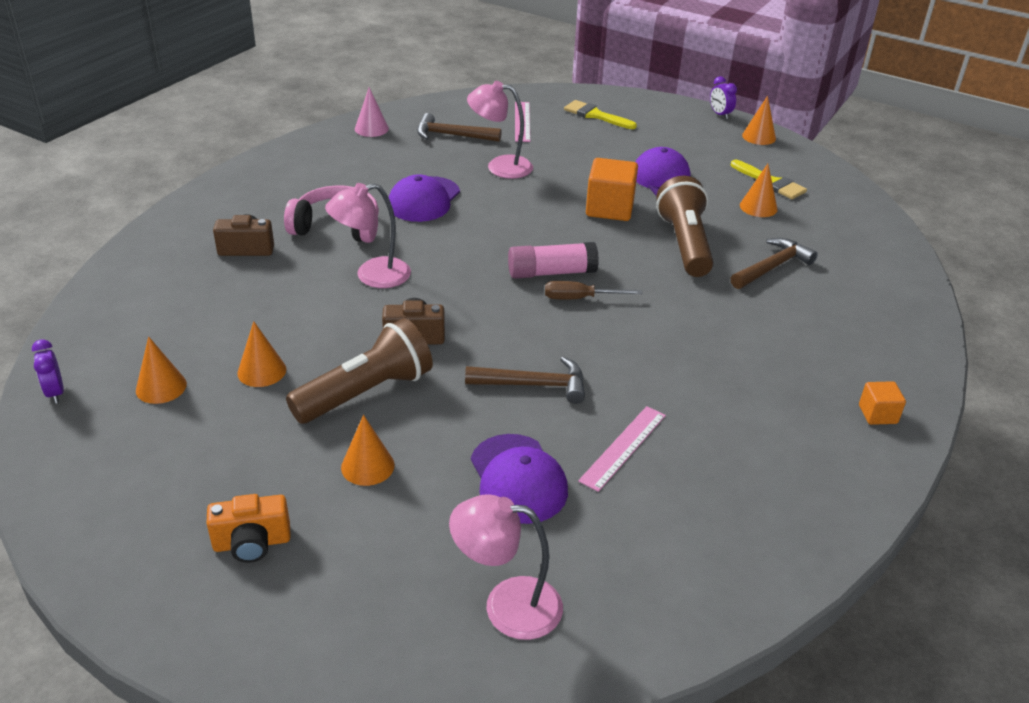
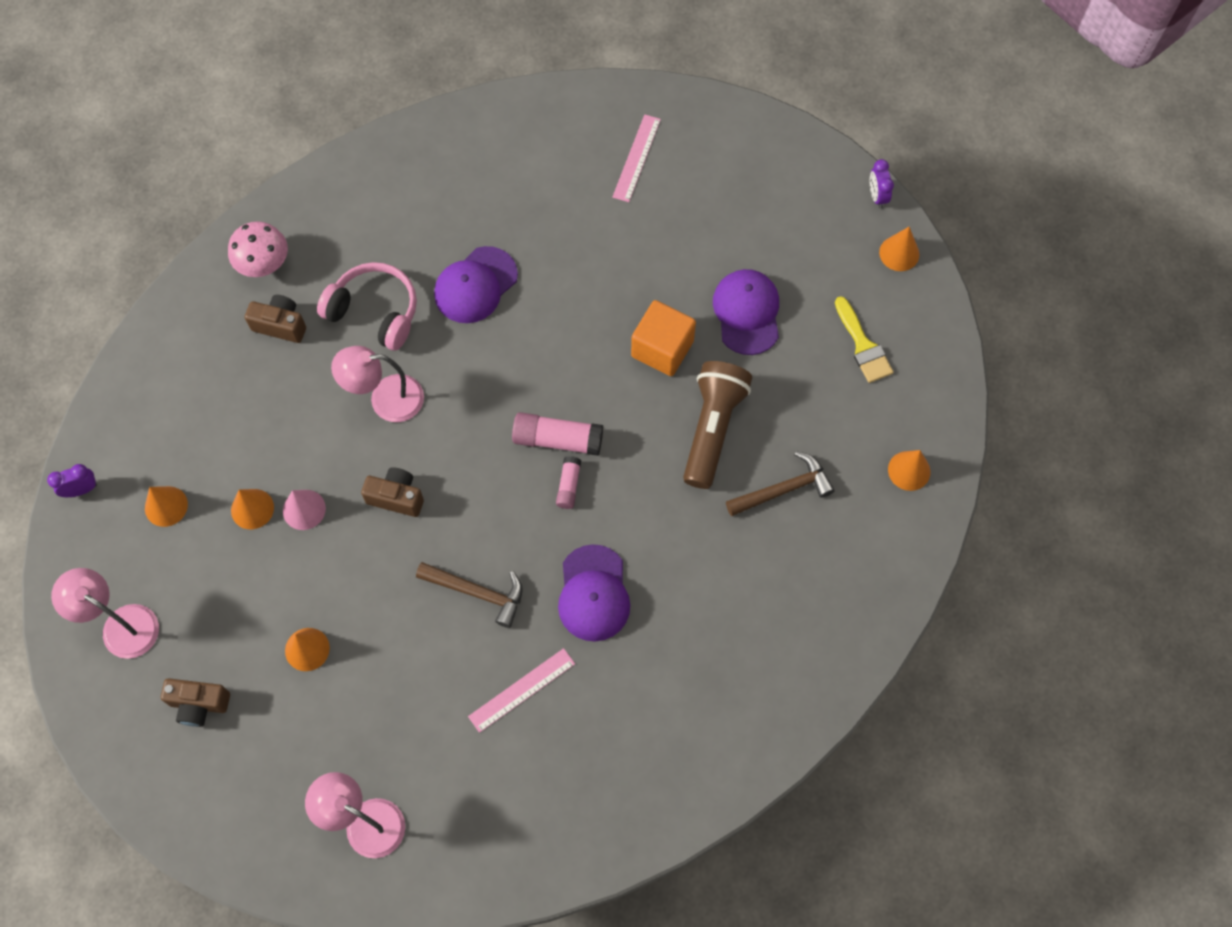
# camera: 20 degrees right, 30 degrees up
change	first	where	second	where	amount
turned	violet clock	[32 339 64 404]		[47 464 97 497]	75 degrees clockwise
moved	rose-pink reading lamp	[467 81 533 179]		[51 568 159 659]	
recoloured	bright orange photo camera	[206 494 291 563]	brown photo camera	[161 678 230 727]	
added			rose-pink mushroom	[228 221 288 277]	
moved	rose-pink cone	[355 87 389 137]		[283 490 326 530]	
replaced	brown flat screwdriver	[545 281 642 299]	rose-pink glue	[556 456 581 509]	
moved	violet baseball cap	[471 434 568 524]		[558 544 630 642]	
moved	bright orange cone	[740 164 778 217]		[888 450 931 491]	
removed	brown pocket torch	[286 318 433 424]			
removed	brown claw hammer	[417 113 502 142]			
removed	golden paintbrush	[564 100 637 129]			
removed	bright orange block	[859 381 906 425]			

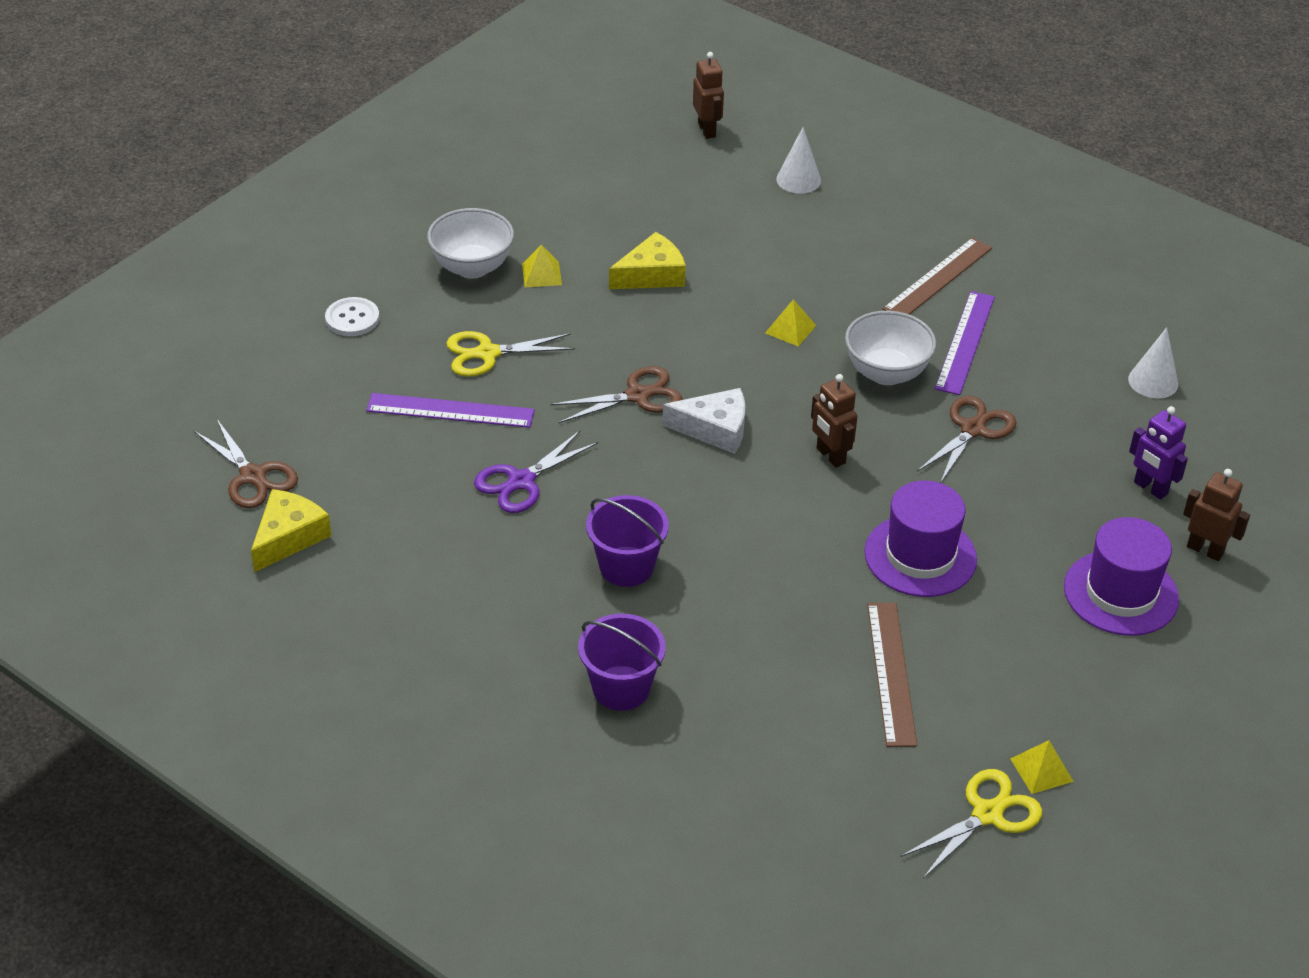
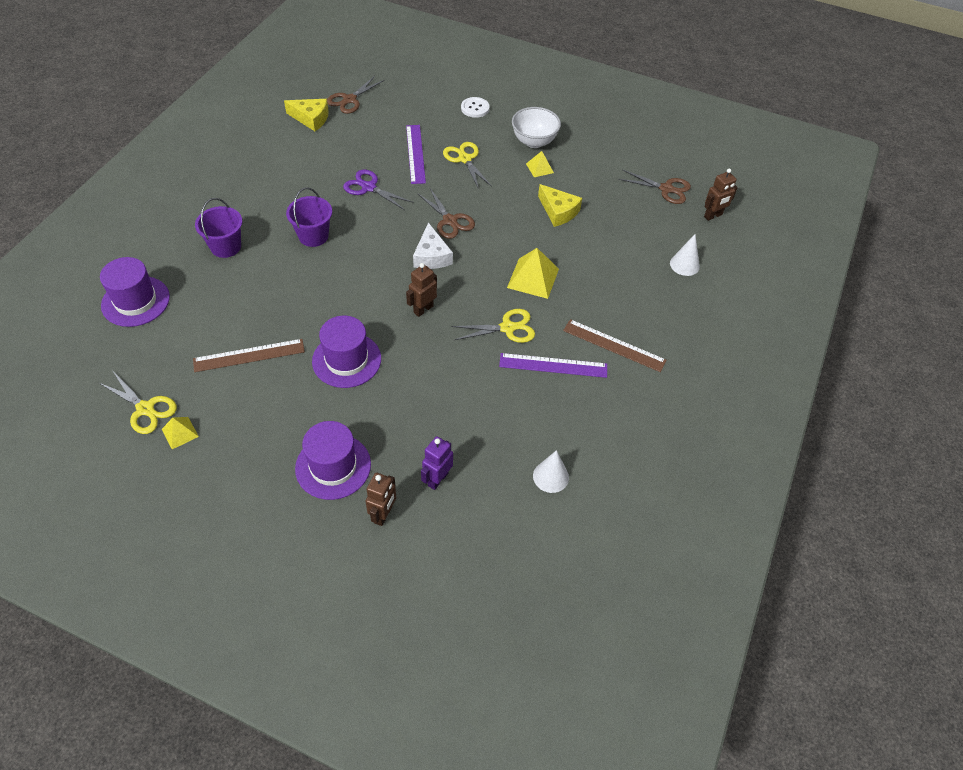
# camera: 75 degrees right, 10 degrees up
change	first	where	second	where	amount
added			violet hat	[100 257 170 327]	
replaced	pure white bowl	[845 311 936 385]	golden shears	[451 309 535 343]	
resized	golden pyramid shape	[765 299 817 346]		[507 248 559 299]	x1.76
moved	brown shears	[917 396 1017 483]		[618 169 691 204]	

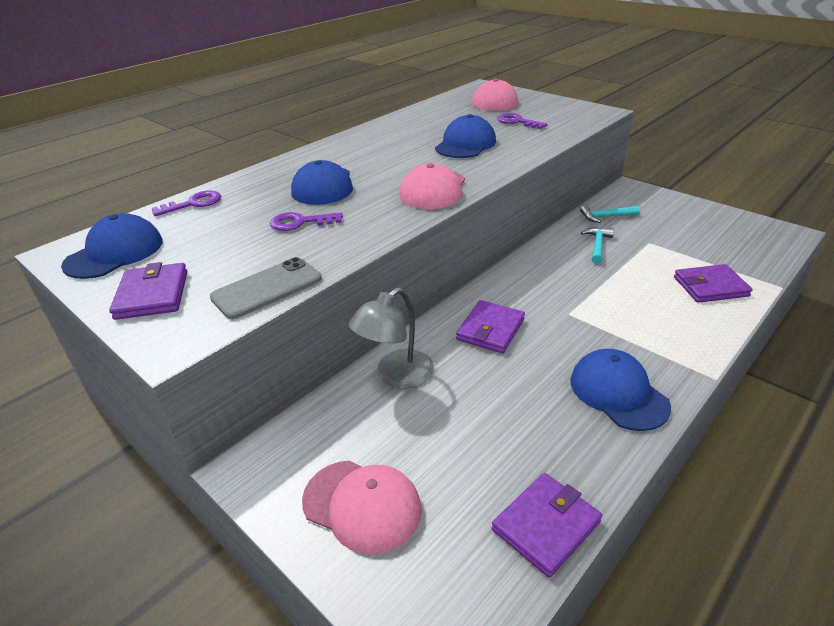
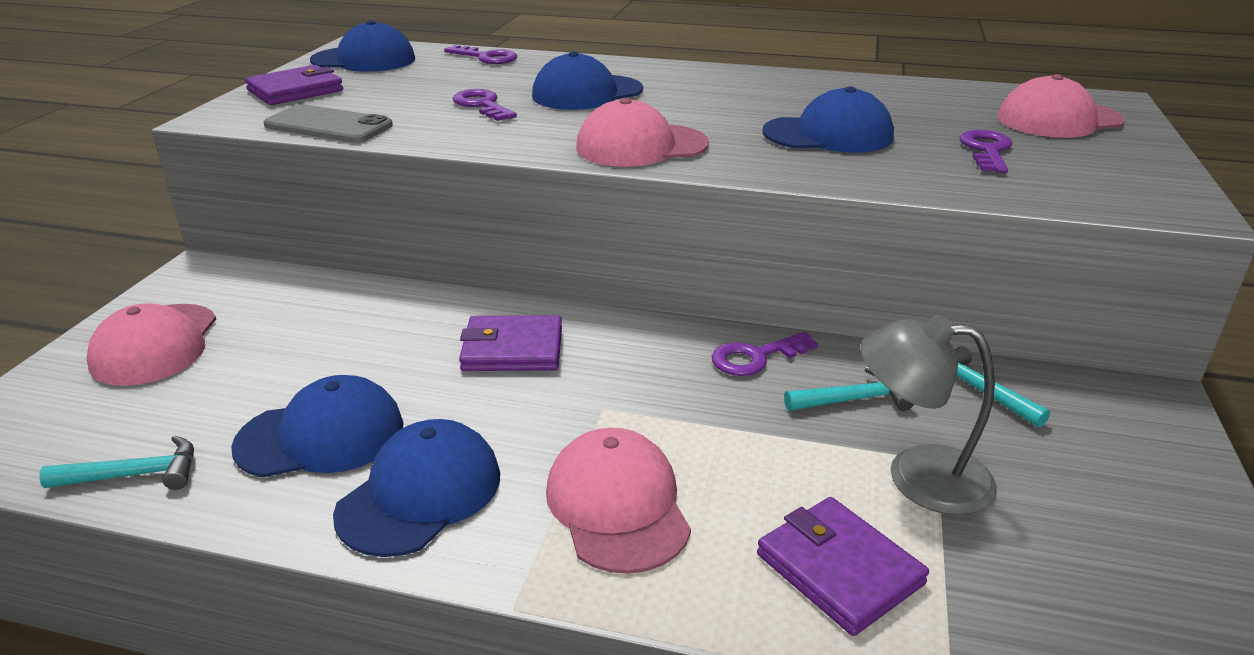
# camera: 60 degrees right, 5 degrees down
change	first	where	second	where	amount
replaced	violet card wallet	[492 473 602 578]	teal claw hammer	[39 436 194 490]	
added			blue baseball cap	[231 375 404 478]	
added			rose-pink baseball cap	[546 428 691 574]	
added			violet key	[712 332 818 376]	
moved	ash-grey reading lamp	[349 288 434 389]		[860 314 997 515]	

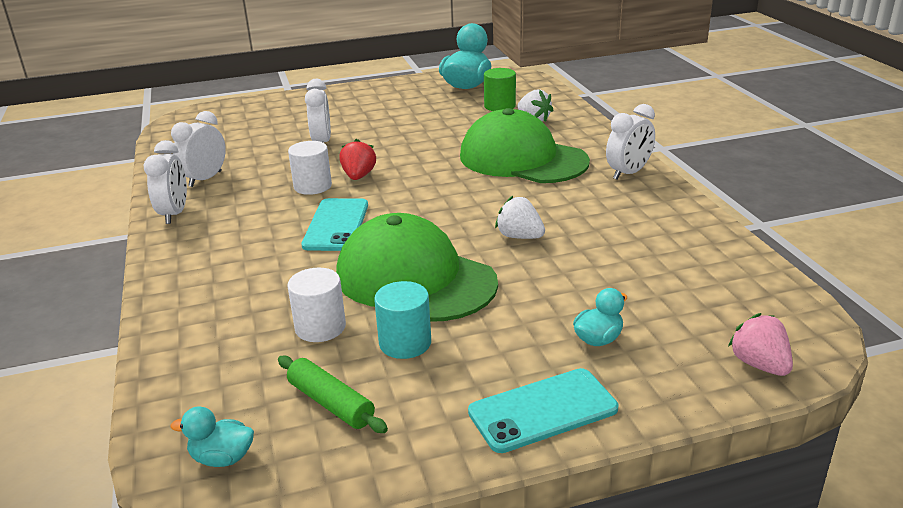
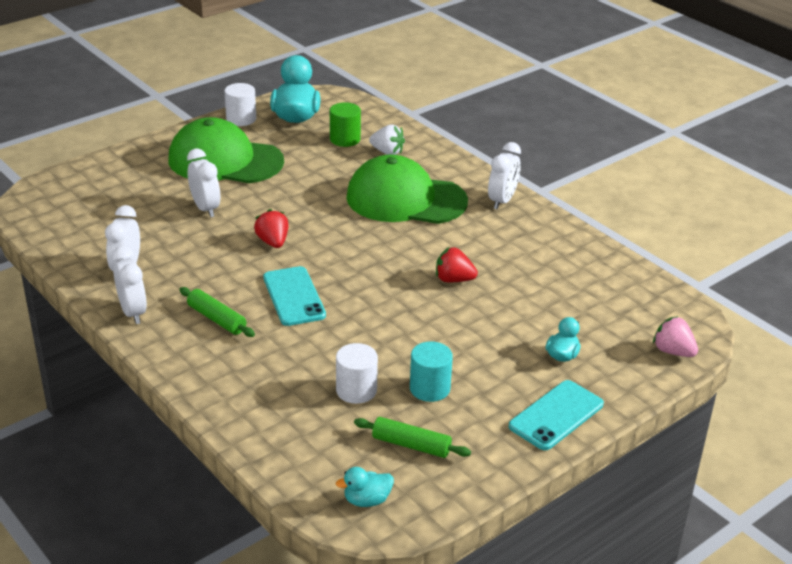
# camera: 25 degrees left, 5 degrees up
change	first	where	second	where	amount
moved	emerald baseball cap	[336 213 498 321]		[168 117 284 183]	
added			emerald pastry roller	[179 287 255 337]	
moved	pure white cylinder	[288 141 332 195]		[224 83 256 126]	
recoloured	pure white berry	[495 196 545 239]	red berry	[436 247 478 282]	

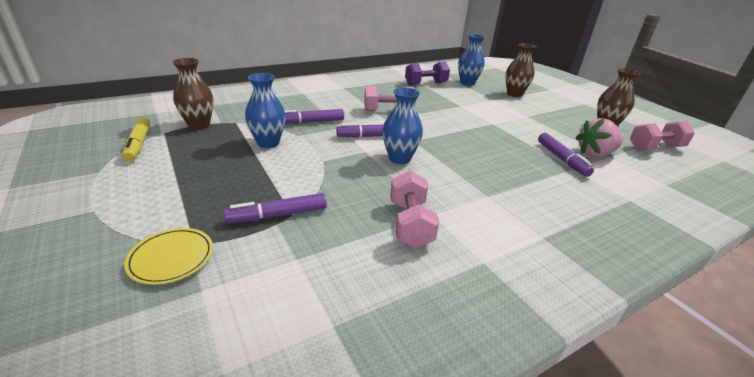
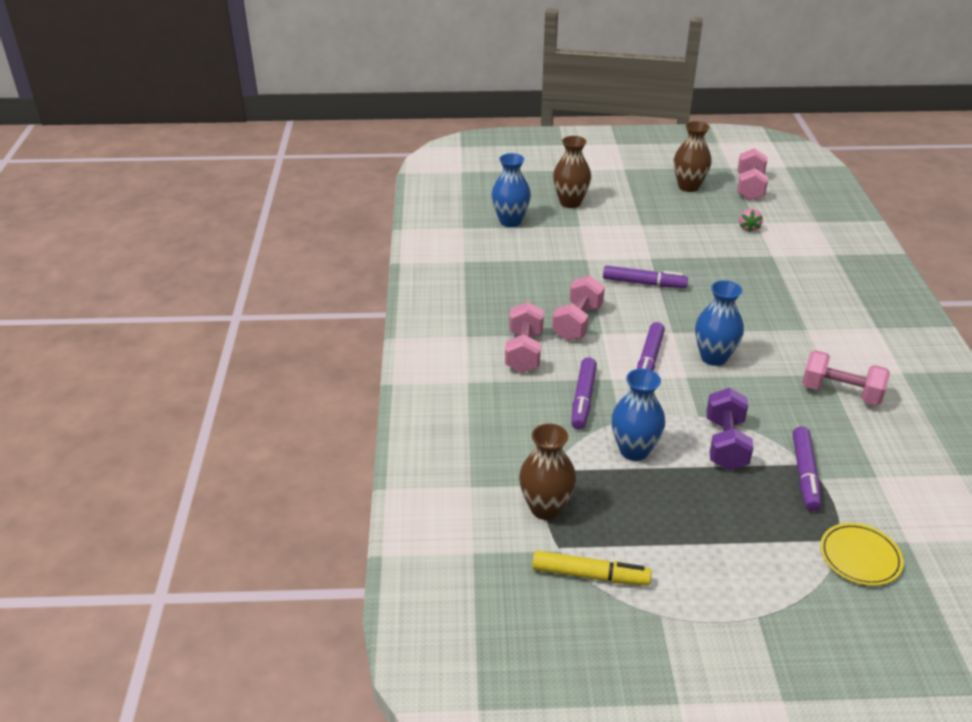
# camera: 60 degrees left, 5 degrees up
change	first	where	second	where	amount
added			rose-pink free weight	[505 302 544 373]	
moved	violet marker pen	[538 133 594 177]		[603 265 688 288]	
moved	violet free weight	[405 62 450 85]		[706 388 754 470]	
resized	rose-pink berry	[576 118 623 157]		[739 208 763 233]	x0.55

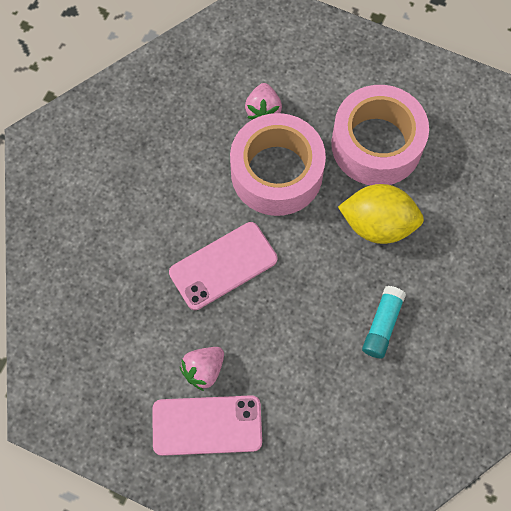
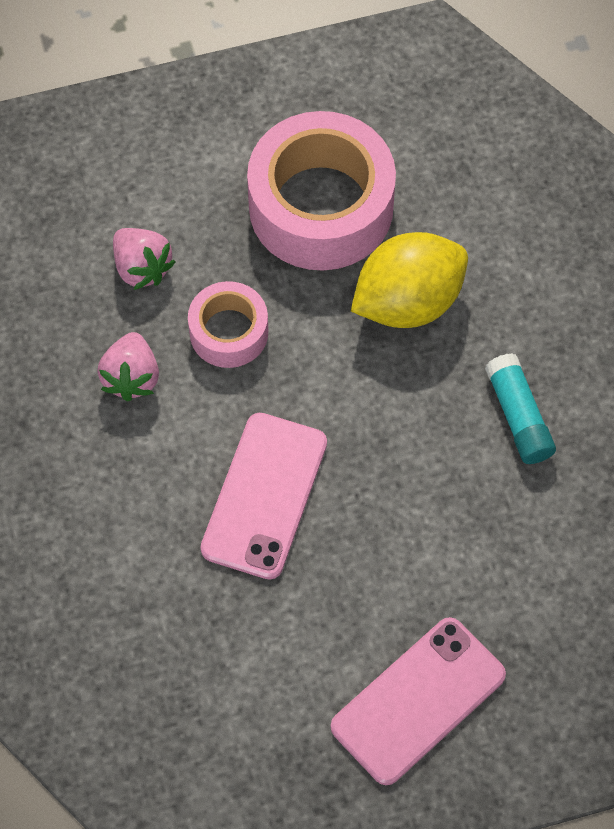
# camera: 40 degrees left, 5 degrees down
change	first	where	second	where	amount
moved	rose-pink berry	[180 347 224 391]		[97 332 159 401]	
resized	rose-pink sticky tape	[230 113 326 216]		[188 281 268 368]	x0.53

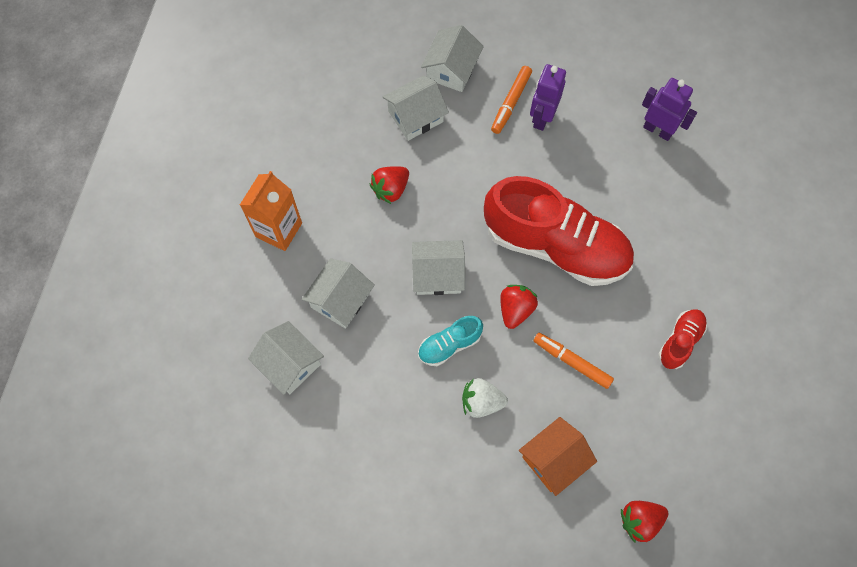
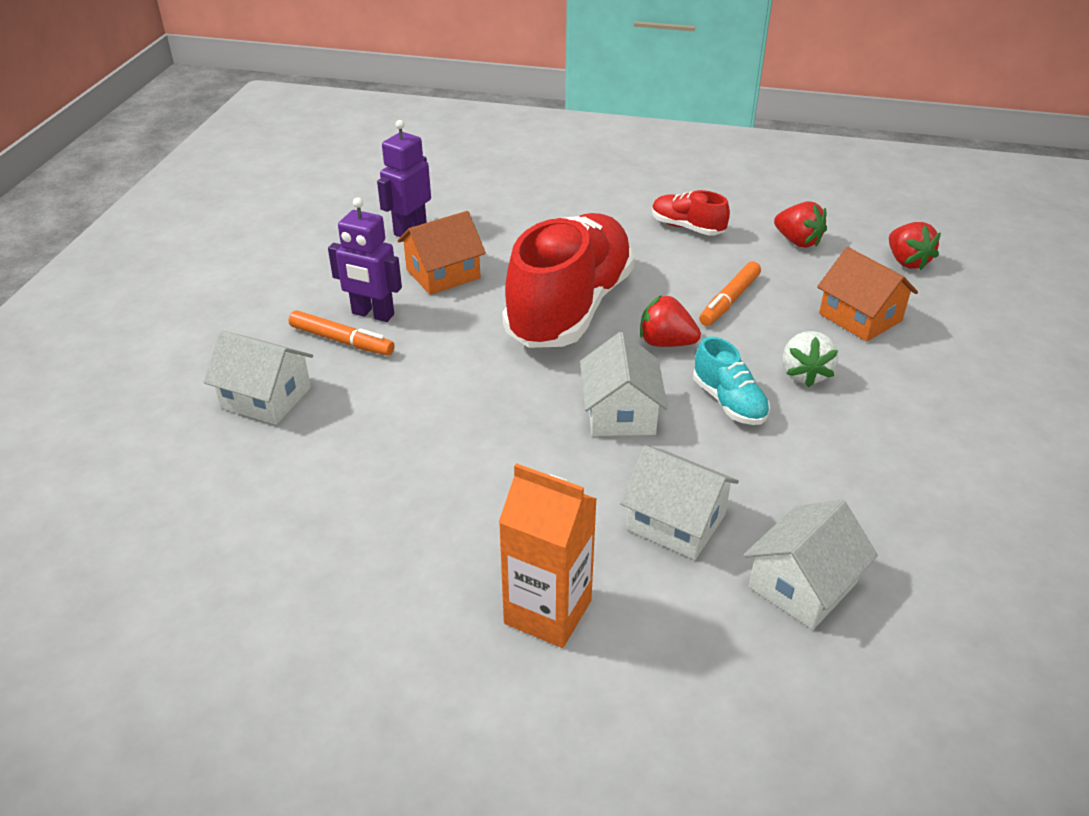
# camera: 90 degrees left, 30 degrees down
change	first	where	second	where	amount
added			bright orange house	[397 211 486 295]	
moved	red berry	[370 166 409 204]		[774 201 827 248]	
removed	pure white house	[383 75 449 141]			

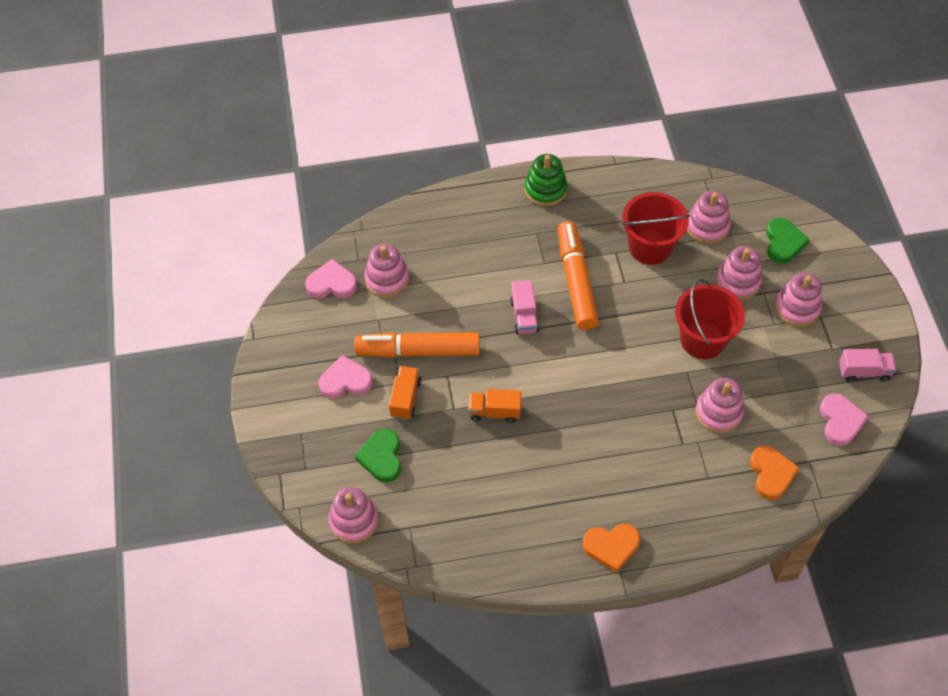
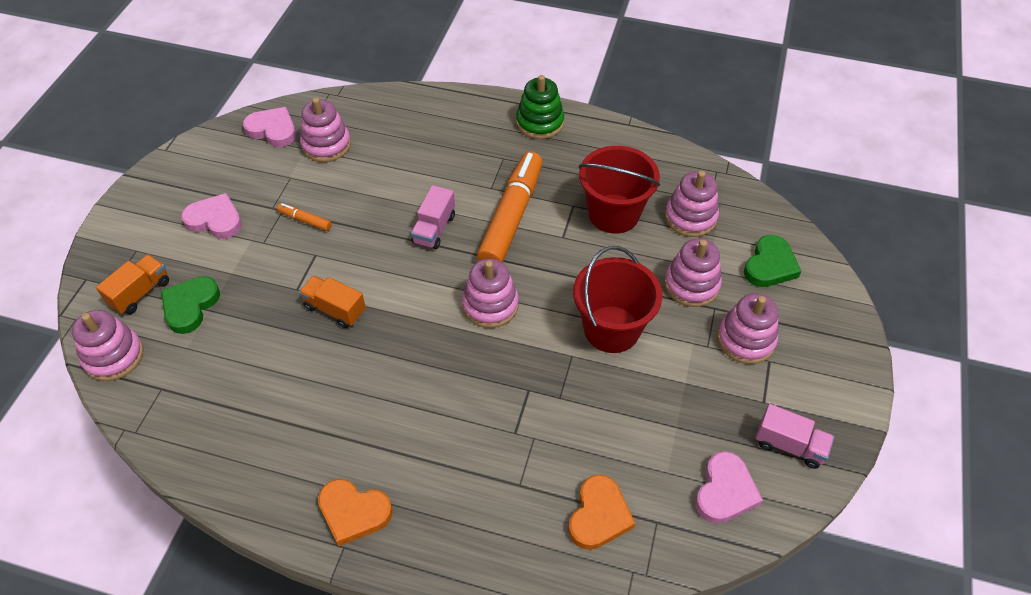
# camera: 25 degrees right, 5 degrees down
change	first	where	second	where	amount
moved	bright orange lorry	[389 366 421 420]		[96 254 169 314]	
resized	bright orange marker pen	[354 332 480 358]		[277 203 332 231]	x0.42
moved	rose-pink ring stacker	[696 378 744 433]		[462 259 519 328]	

